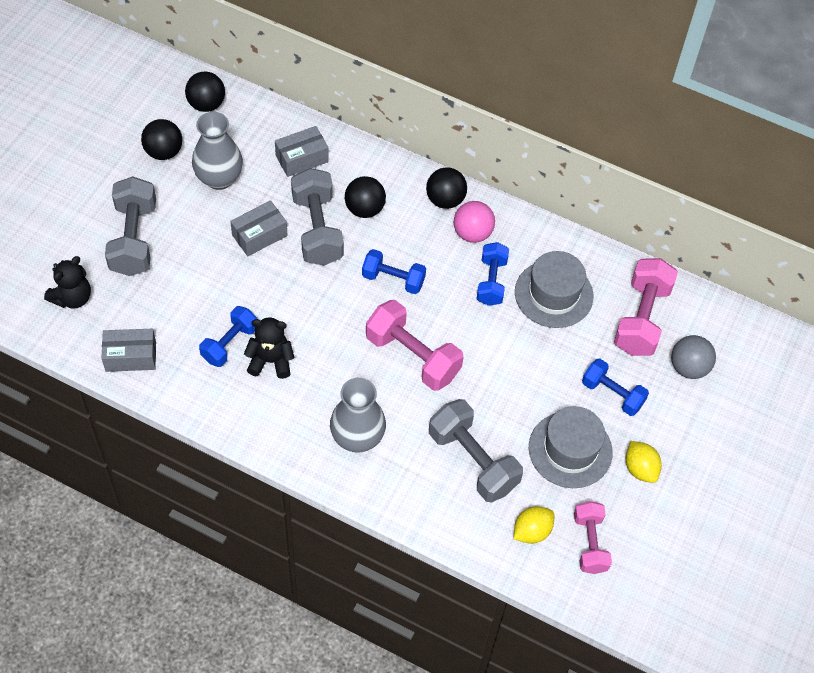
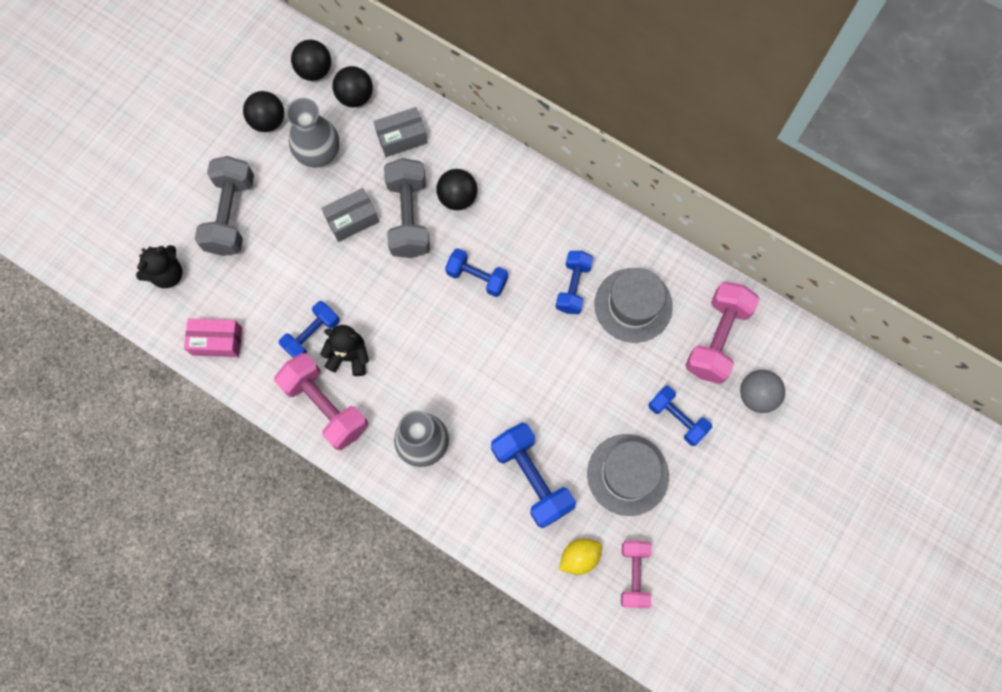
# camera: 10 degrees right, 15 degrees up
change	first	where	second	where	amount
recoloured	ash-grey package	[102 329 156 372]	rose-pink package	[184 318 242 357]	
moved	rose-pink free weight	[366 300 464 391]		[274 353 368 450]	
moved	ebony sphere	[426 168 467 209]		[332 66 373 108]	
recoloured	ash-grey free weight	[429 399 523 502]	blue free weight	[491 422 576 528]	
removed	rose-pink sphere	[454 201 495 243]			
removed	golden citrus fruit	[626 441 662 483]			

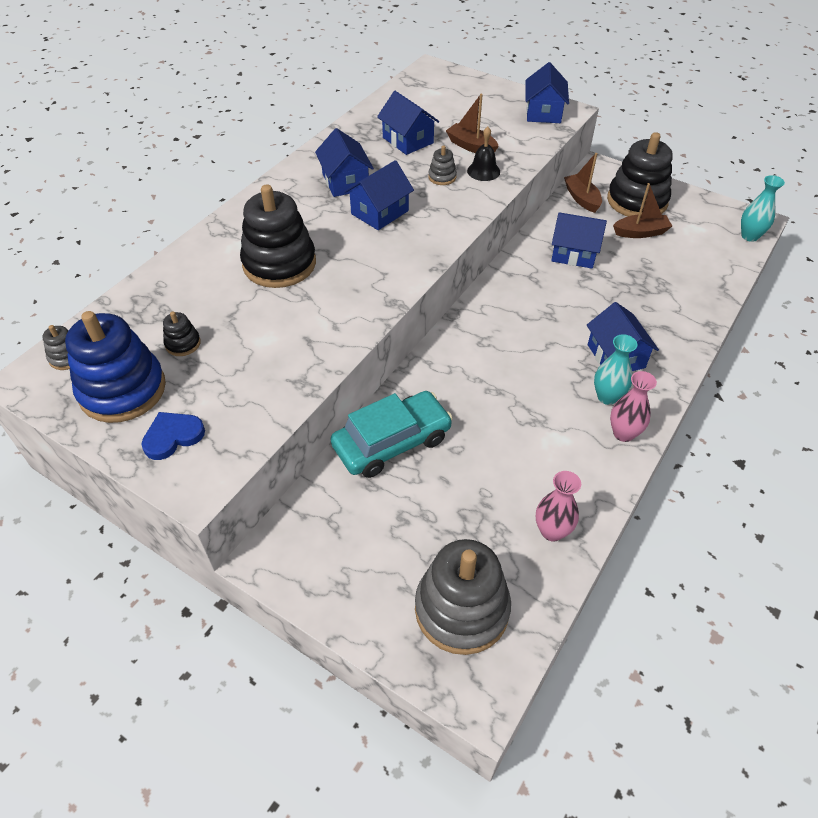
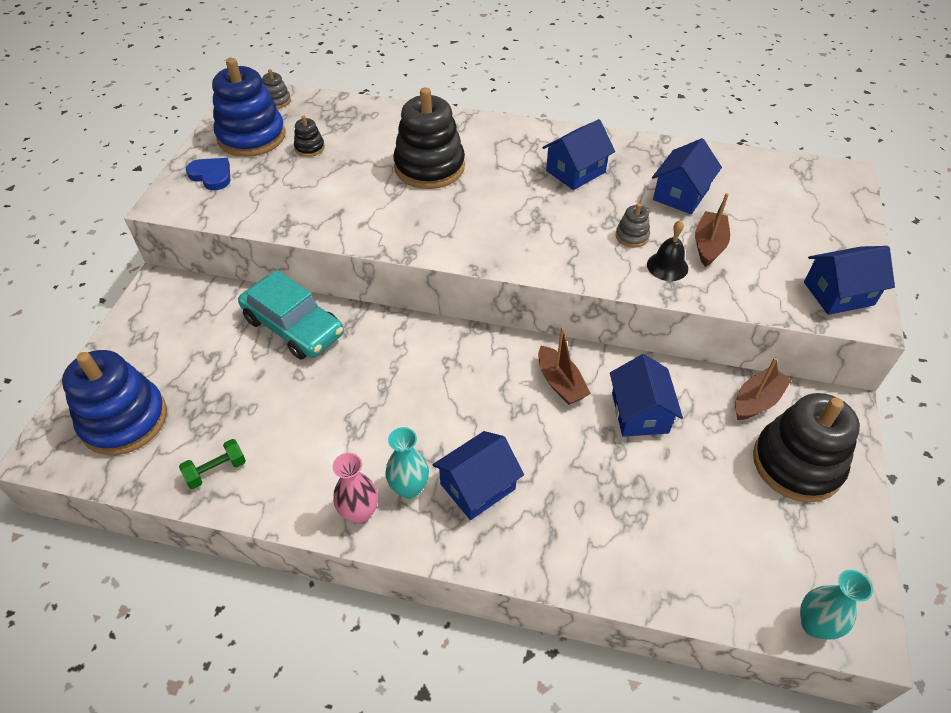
# camera: 70 degrees right, 0 degrees up
change	first	where	second	where	amount
recoloured	ash-grey ring stacker	[415 539 511 655]	blue ring stacker	[62 350 167 455]	
replaced	rose-pink flower vase	[536 471 581 541]	emerald free weight	[179 439 246 489]	
moved	brown toy boat	[613 183 672 238]		[538 328 591 405]	
removed	blue house	[344 160 414 230]			

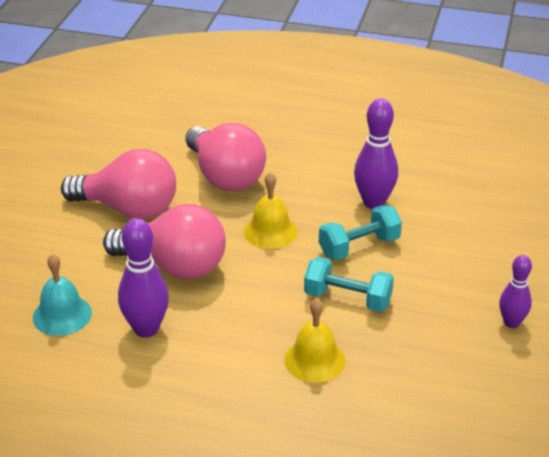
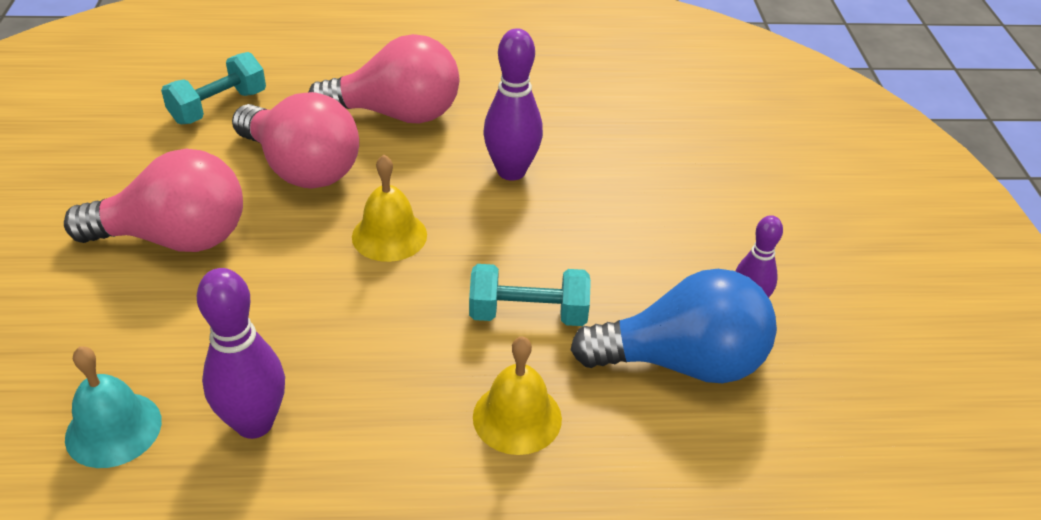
# camera: 20 degrees left, 5 degrees up
change	first	where	second	where	amount
moved	teal free weight	[319 205 402 260]		[161 52 266 124]	
moved	rose-pink lightbulb	[103 204 226 279]		[309 34 459 123]	
added			blue lightbulb	[571 269 777 383]	

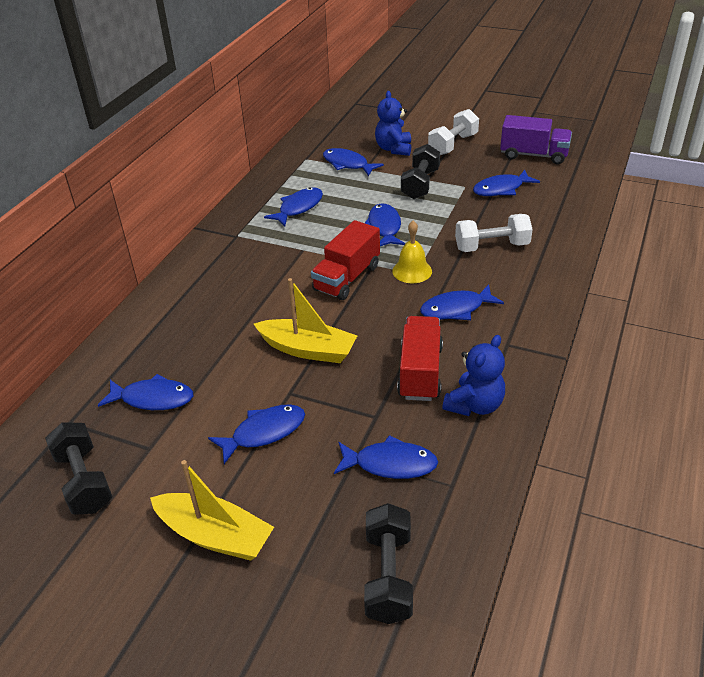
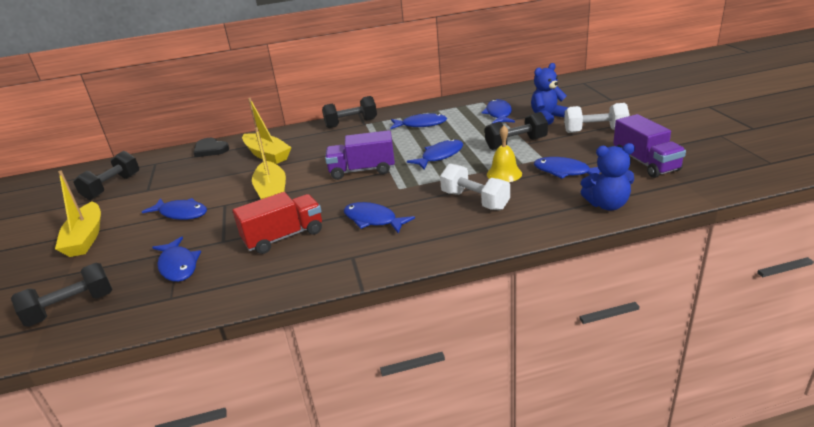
# camera: 55 degrees right, 10 degrees down
change	first	where	second	where	amount
added			ebony love heart	[193 138 229 157]	
added			golden toy boat	[242 98 292 164]	
added			ebony free weight	[322 96 377 128]	
recoloured	red lorry	[311 220 380 300]	violet lorry	[325 130 395 180]	
moved	golden bell	[392 221 432 283]		[487 125 522 182]	
moved	blue teddy	[442 335 505 416]		[581 143 635 211]	
removed	blue fish	[98 374 193 410]			

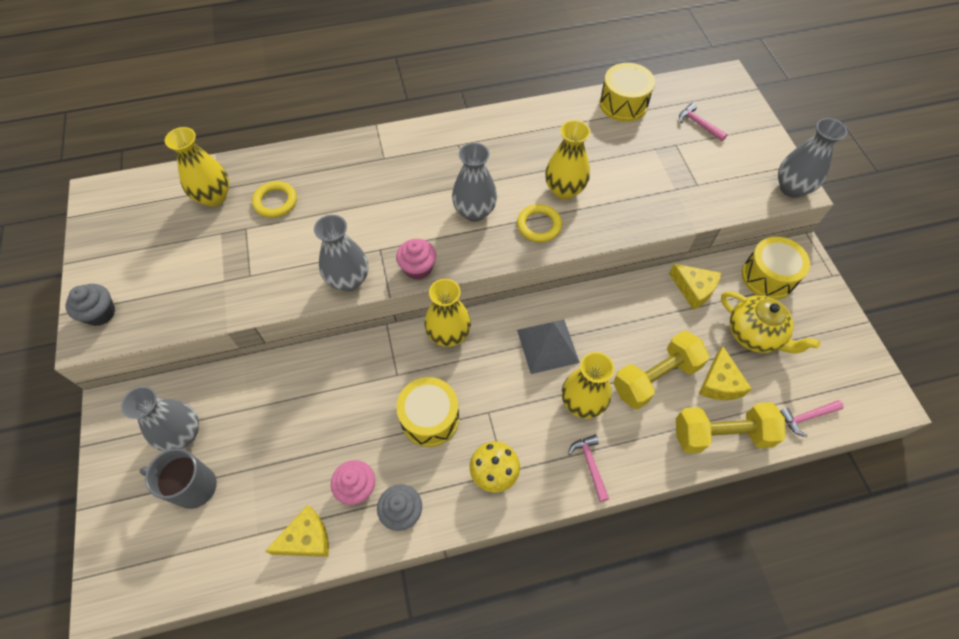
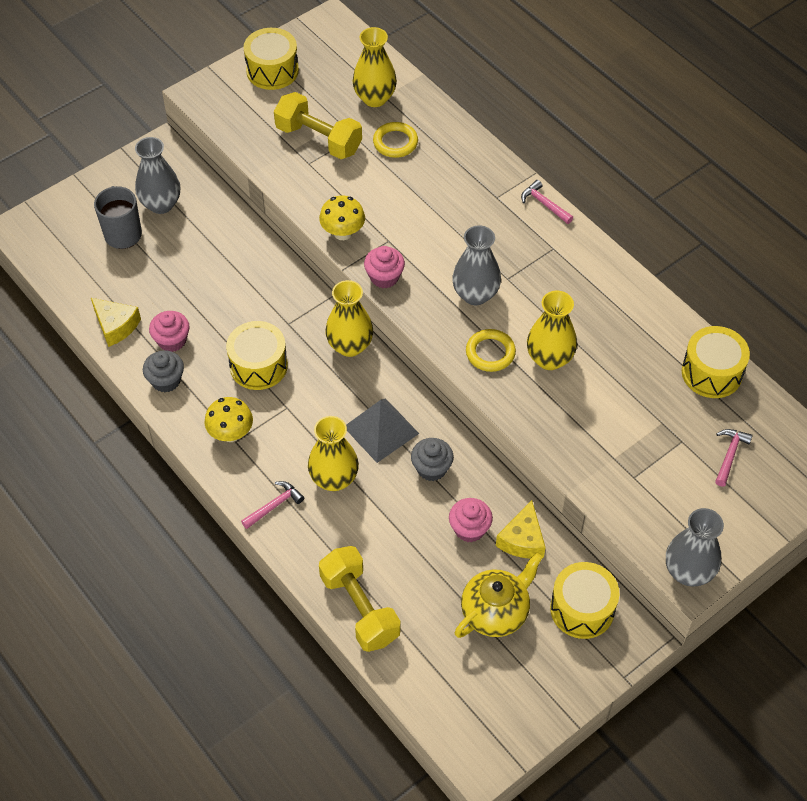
# camera: 65 degrees right, 5 degrees down
change	first	where	second	where	amount
added			golden drum	[244 28 299 90]	
moved	golden free weight	[613 331 709 409]		[274 92 362 159]	
replaced	ash-grey flower vase	[314 215 368 291]	golden mushroom	[319 195 365 240]	
moved	ash-grey muffin	[66 284 115 326]		[411 438 454 481]	
added			rose-pink muffin	[449 498 493 542]	
turned	golden teapot	[721 291 820 354]		[455 553 543 638]	150 degrees counterclockwise
moved	rose-pink claw hammer	[780 400 844 437]		[521 180 573 224]	
removed	golden cheese	[699 346 752 400]			

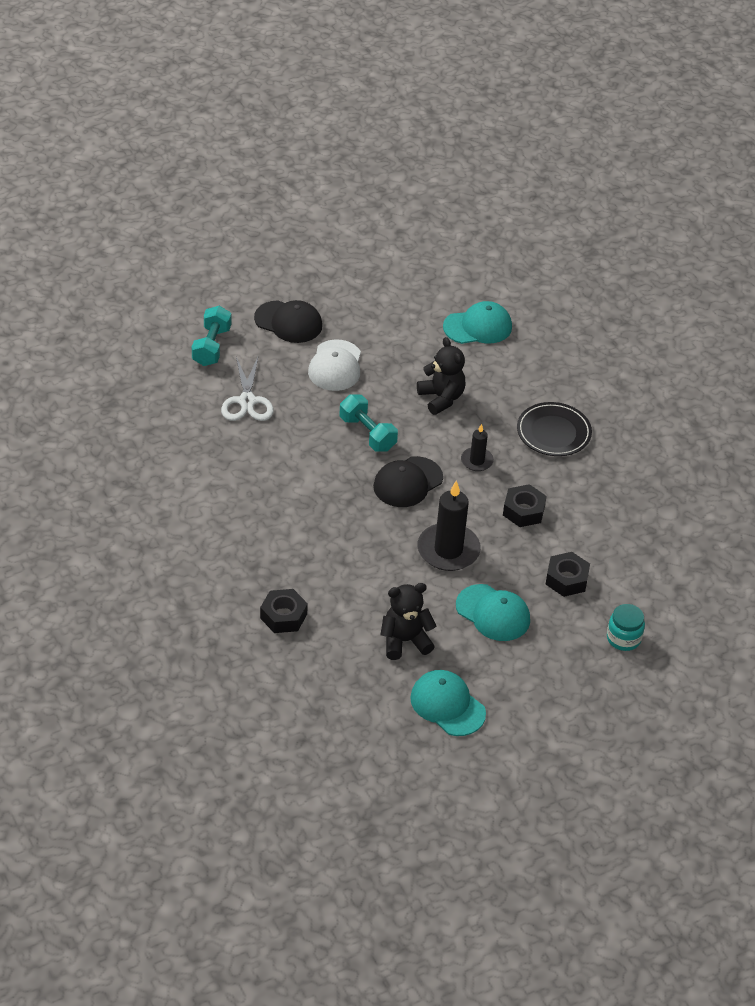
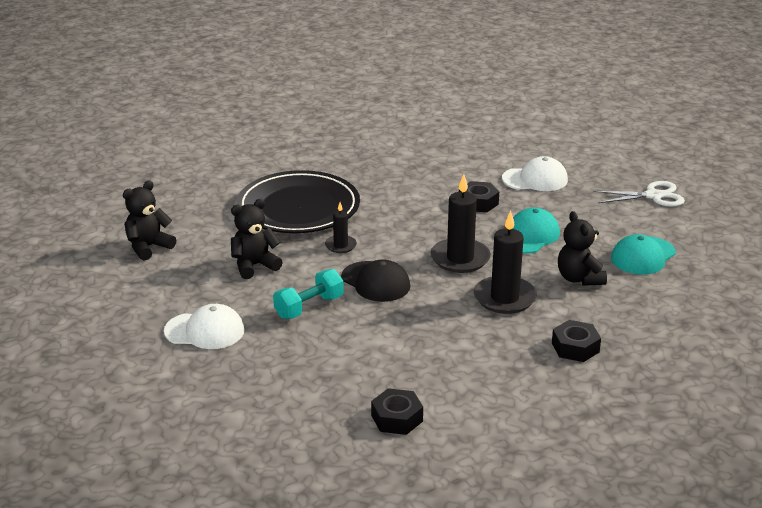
# camera: 90 degrees left, 15 degrees down
change	first	where	second	where	amount
replaced	teal baseball cap	[443 301 512 344]	ebony teddy	[123 180 176 261]	
resized	ebony plate	[517 402 592 456]		[236 170 360 233]	x1.75
moved	ebony hexagon nut	[503 484 547 527]		[371 388 423 435]	
added			ebony candle	[474 210 537 314]	
replaced	teal jar	[607 604 645 651]	pure white baseball cap	[502 156 568 191]	
moved	pure white shears	[221 355 274 421]		[593 181 685 207]	
removed	teal free weight	[192 306 231 366]			
removed	ebony baseball cap	[254 300 322 343]			

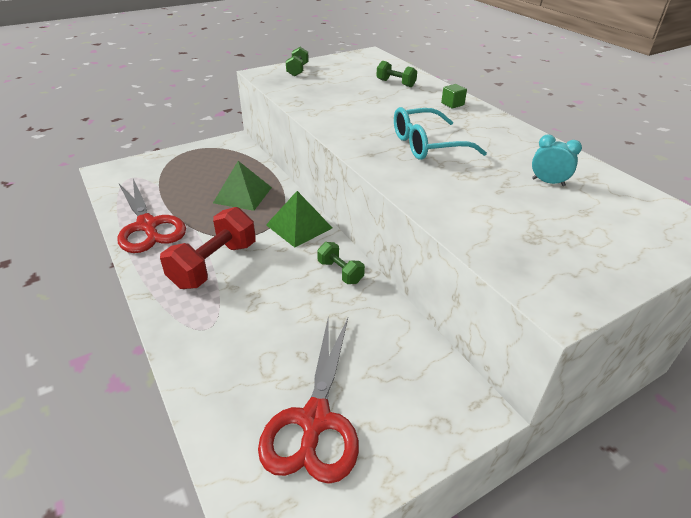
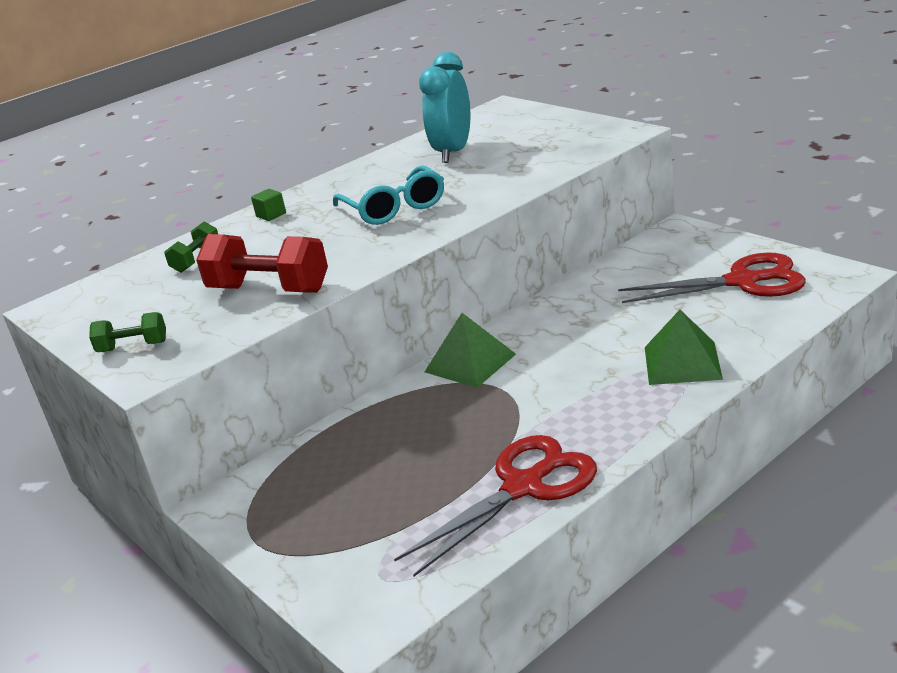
# camera: 95 degrees left, 10 degrees down
change	first	where	second	where	amount
moved	red free weight	[160 207 256 289]		[196 234 328 293]	
resized	teal clock	[532 134 582 186]		[419 52 470 163]	x1.99
moved	emerald pyramid shape	[213 161 272 211]		[645 310 723 385]	
removed	emerald free weight	[317 242 365 284]			

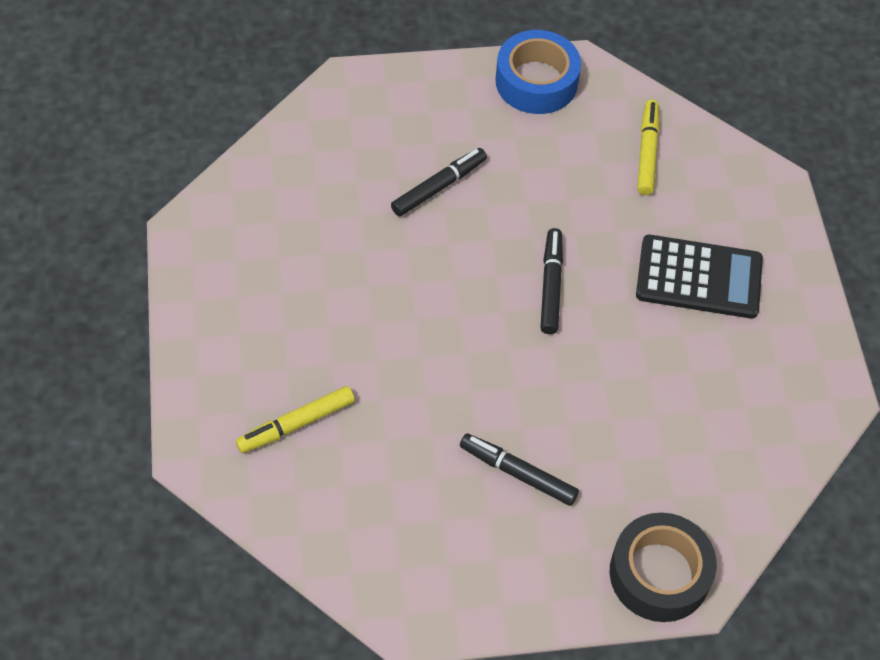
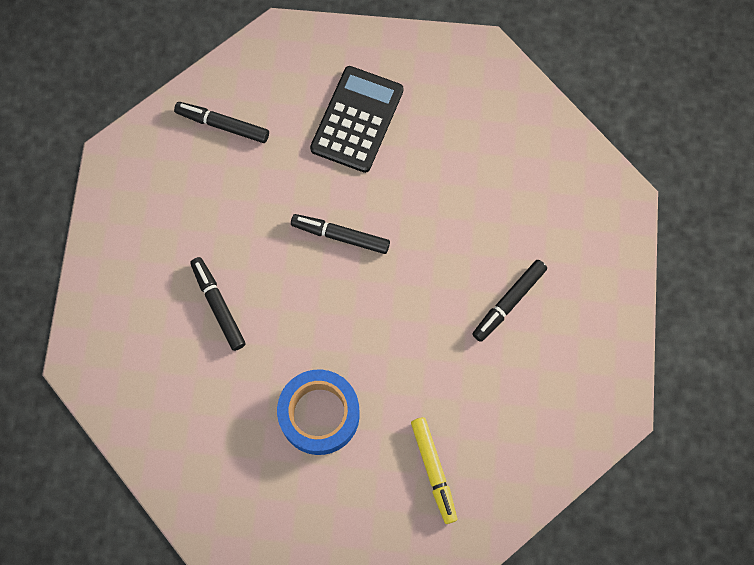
# camera: 75 degrees left, 15 degrees up
change	first	where	second	where	amount
recoloured	golden marker pen	[637 100 659 195]	ebony marker pen	[174 102 269 143]	
moved	blue sticky tape	[495 30 581 114]		[277 369 360 455]	
removed	ebony sticky tape	[610 513 717 622]			

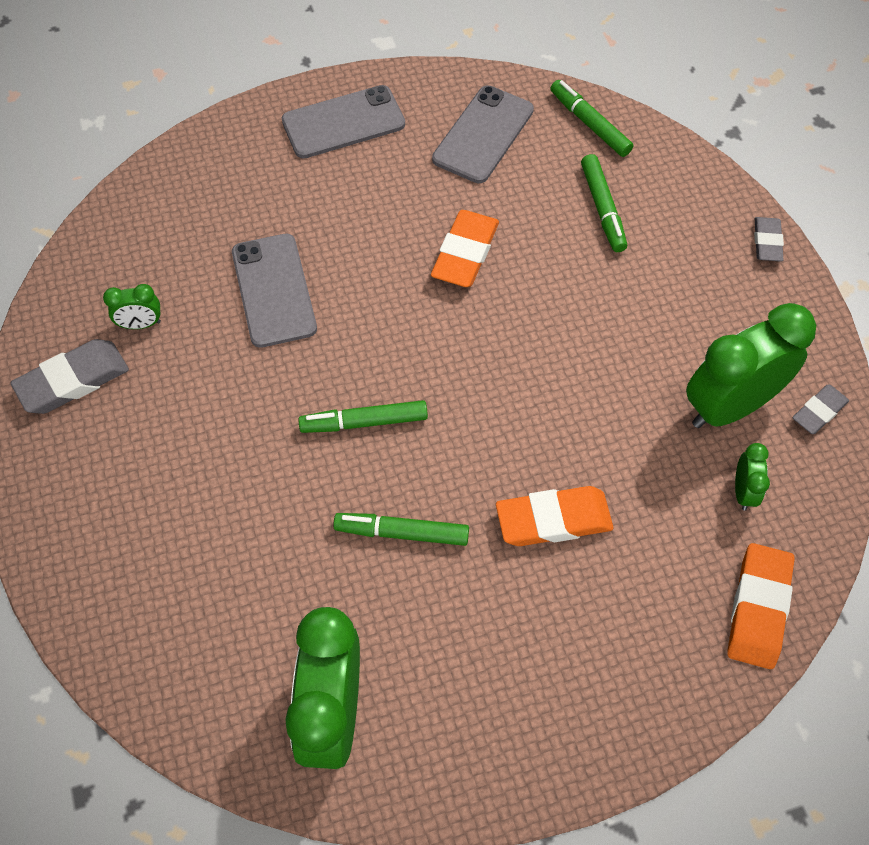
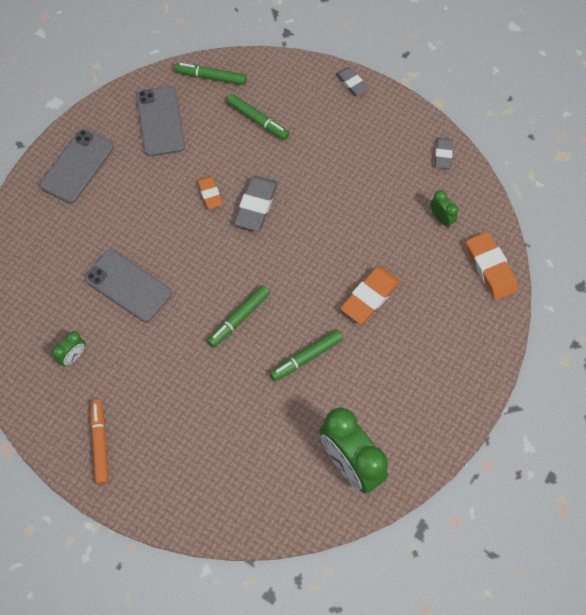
# camera: 40 degrees left, 5 degrees up
change	first	where	second	where	amount
added			bright orange marker pen	[90 400 109 485]	
resized	bright orange gum eraser	[431 210 499 287]		[197 176 223 209]	x0.60
moved	ash-grey gum eraser	[10 339 129 414]		[234 176 278 231]	
removed	emerald clock	[686 303 816 428]			

